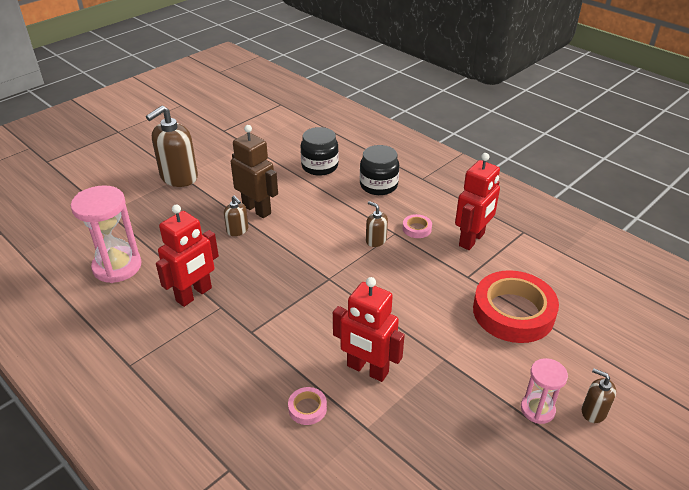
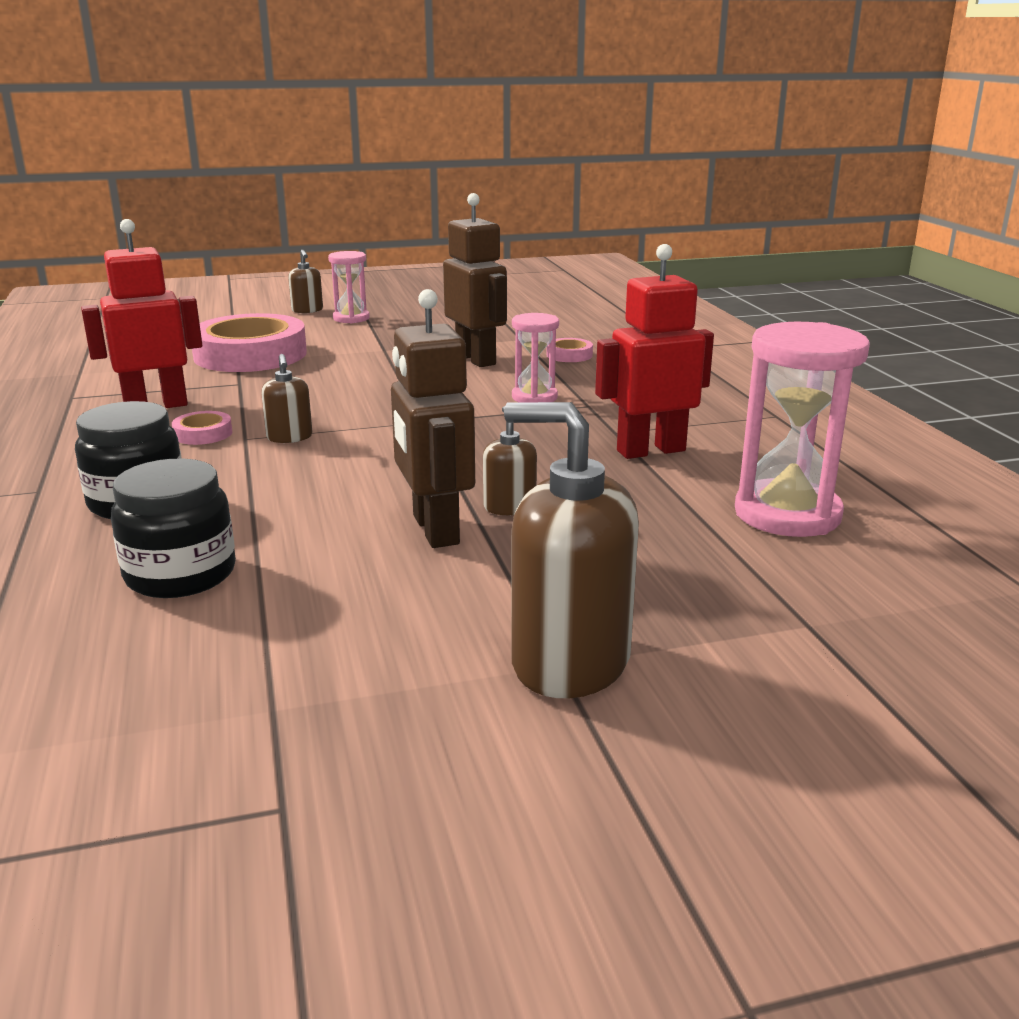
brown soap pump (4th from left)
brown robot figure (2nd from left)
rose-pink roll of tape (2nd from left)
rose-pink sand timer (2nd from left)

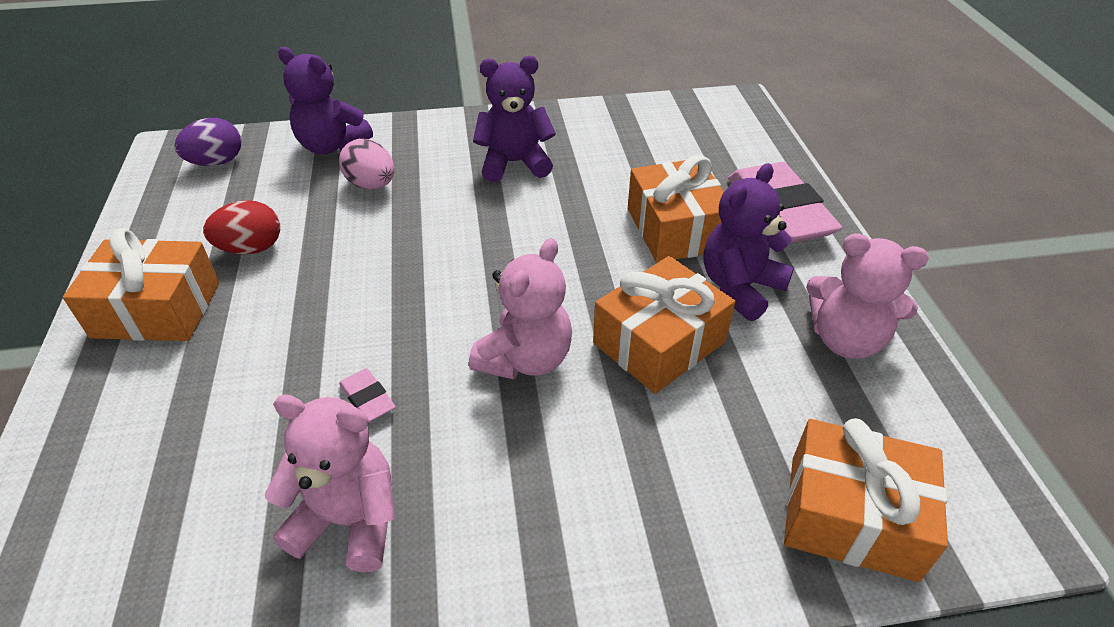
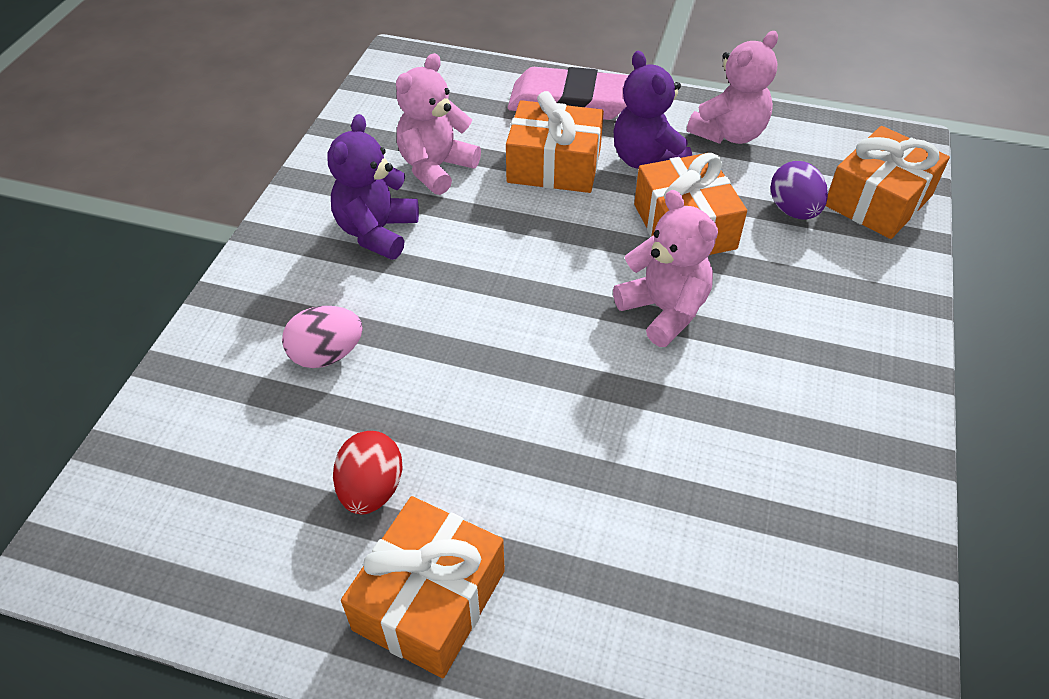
violet toy egg
rose-pink stuffed bear (1st from left)
violet stuffed bear (1st from left in the first image)
rose-pink gum eraser (1st from left in the first image)

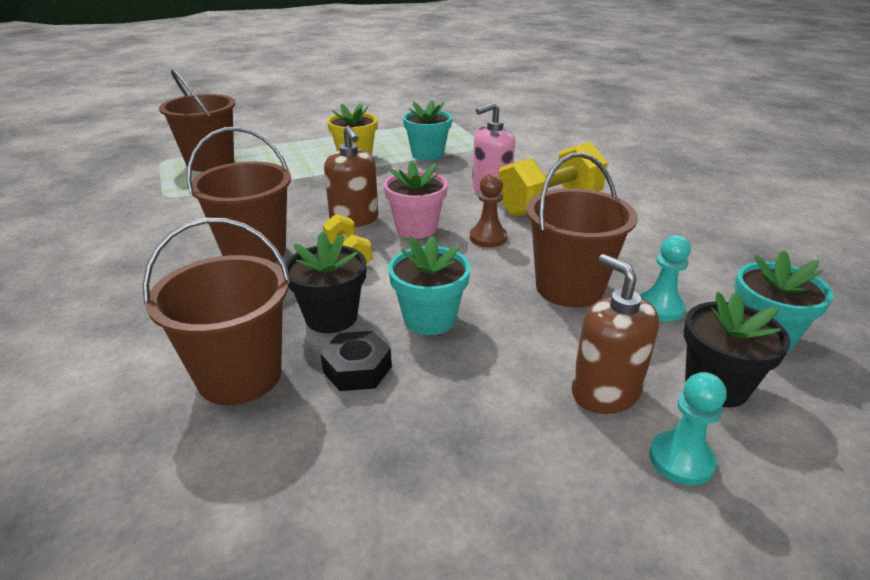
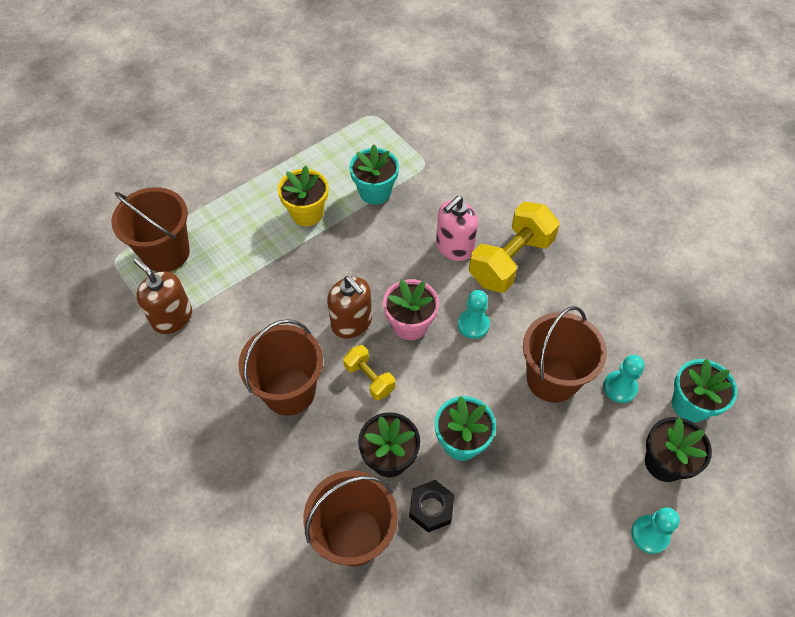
turquoise chess pawn (1st from left)
brown soap pump (1st from left)

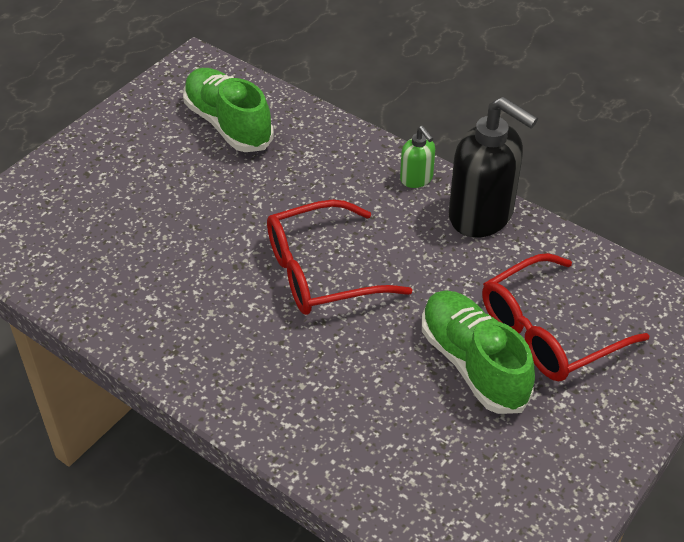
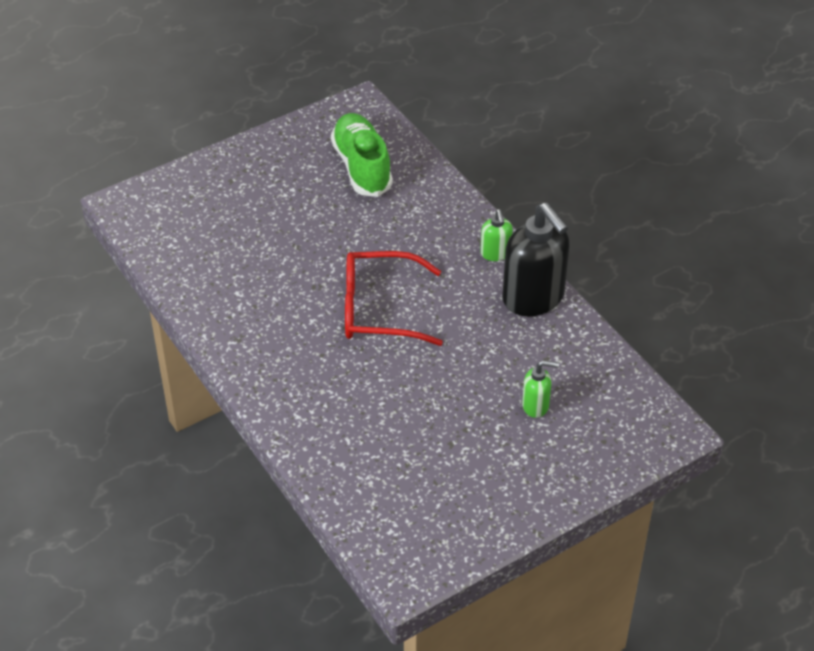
emerald shoe (2nd from left in the first image)
emerald soap pump (2nd from left)

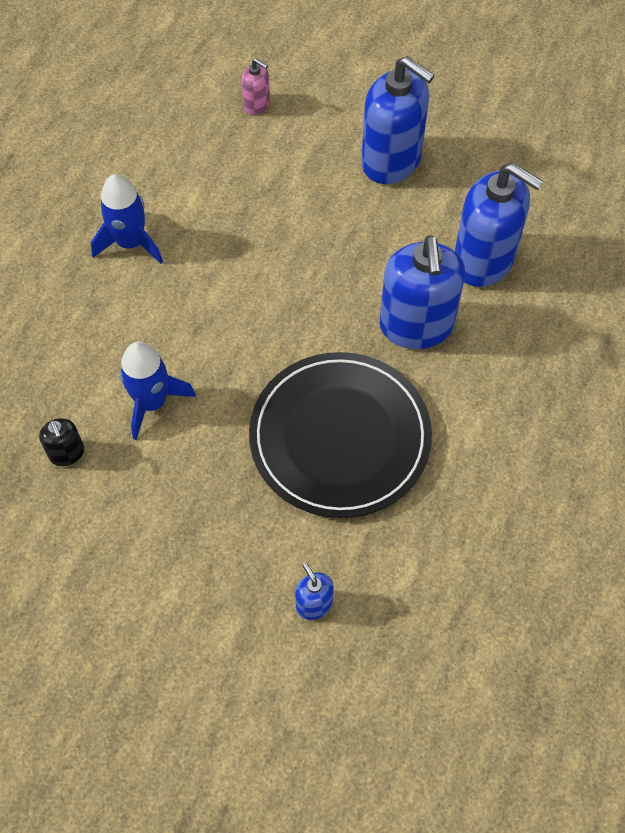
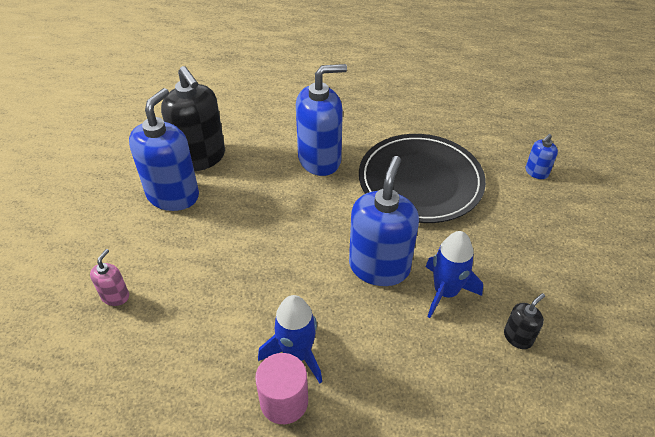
blue soap pump (3rd from left)
jet-black soap pump (1st from left)
rose-pink solid cylinder

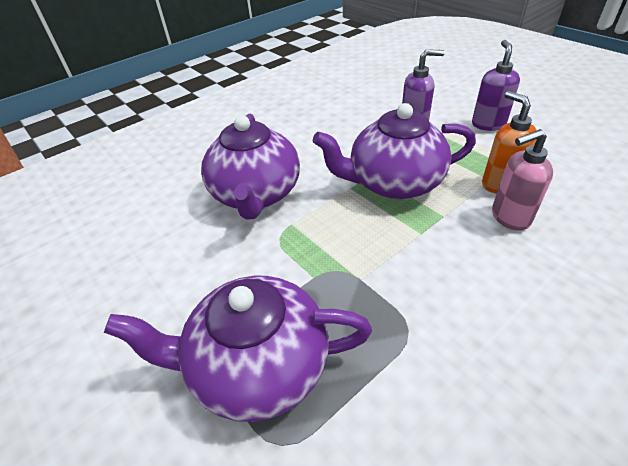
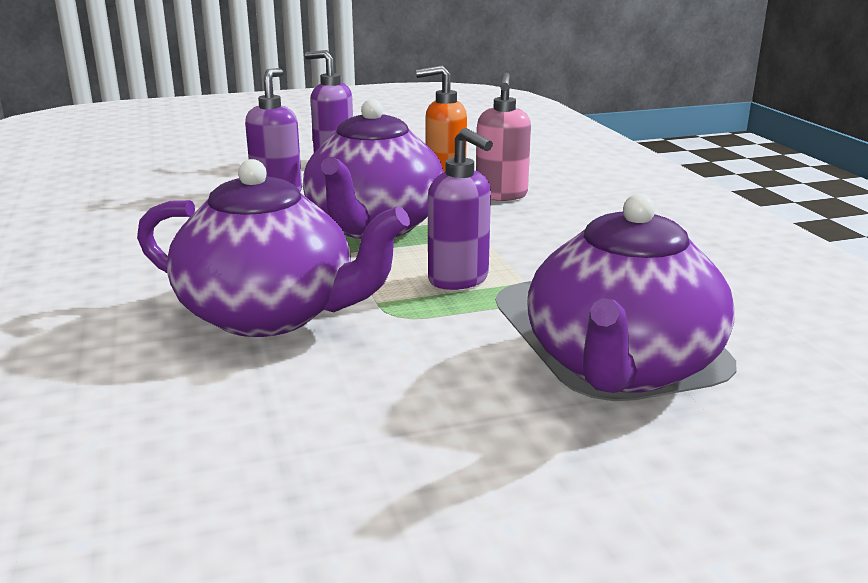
violet soap pump (3rd from left)

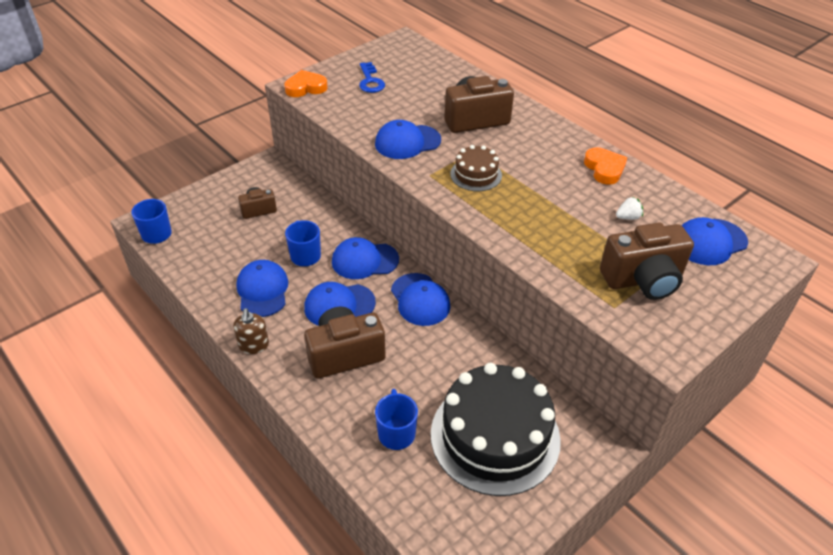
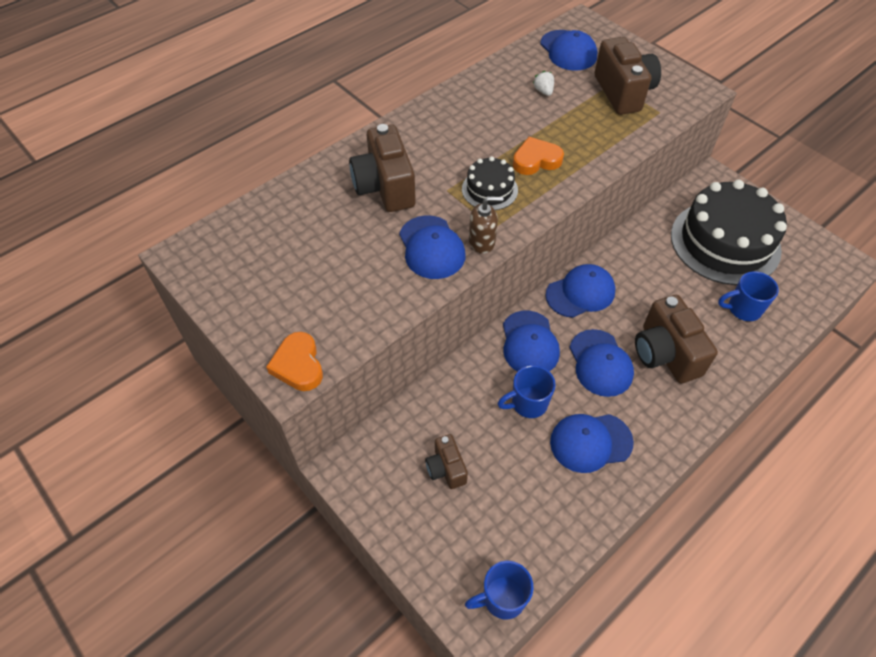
brown soap pump
blue key
jet-black cake (1st from left)
orange heart (2nd from left)

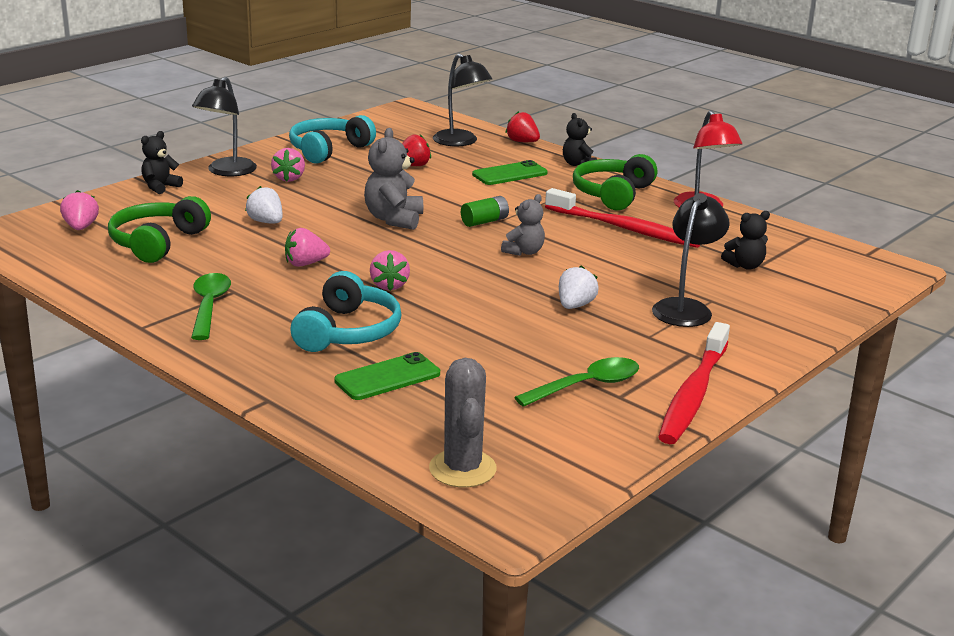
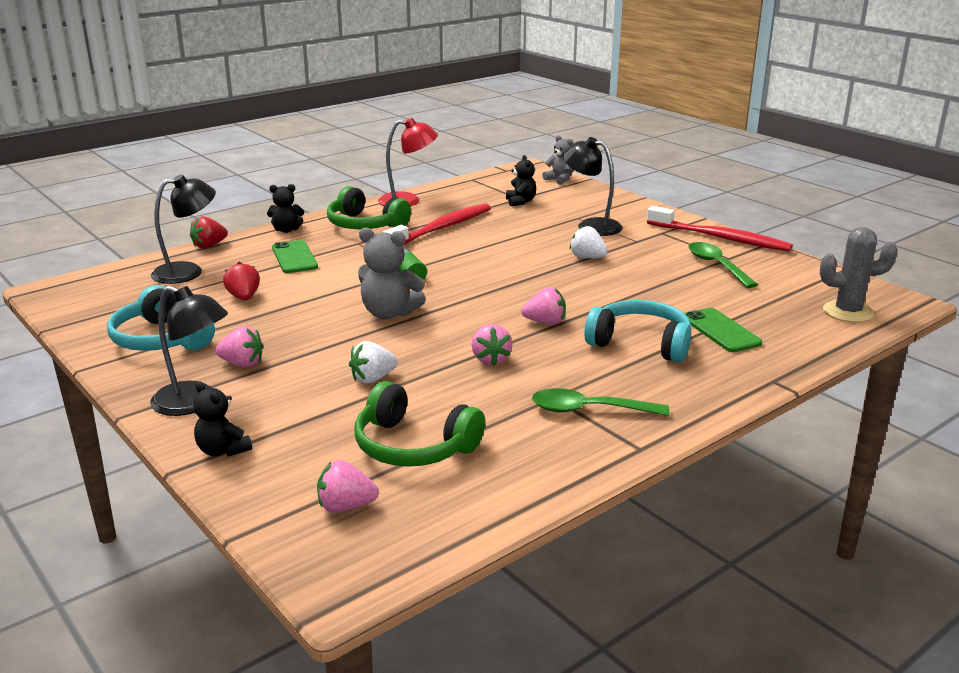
ash-grey stuffed bear (2nd from left)

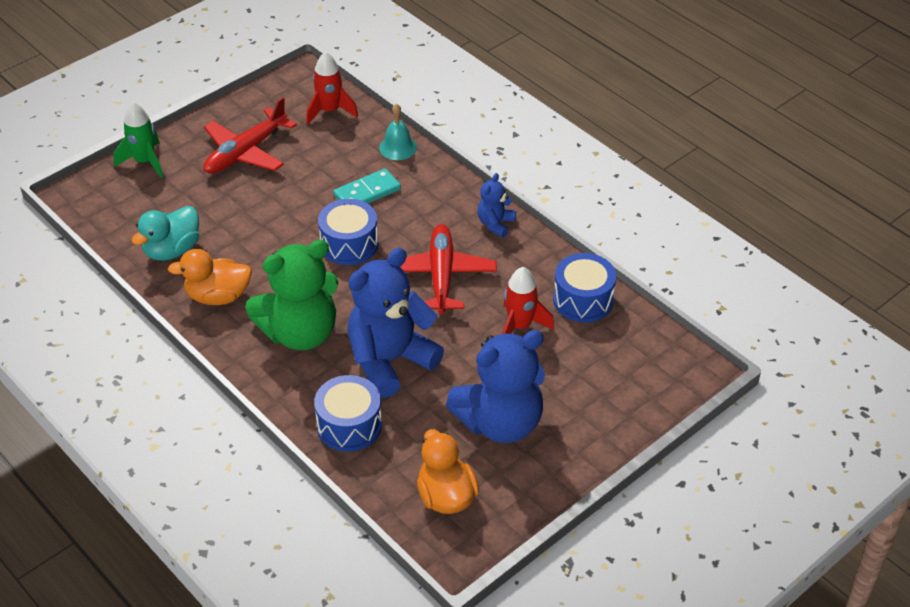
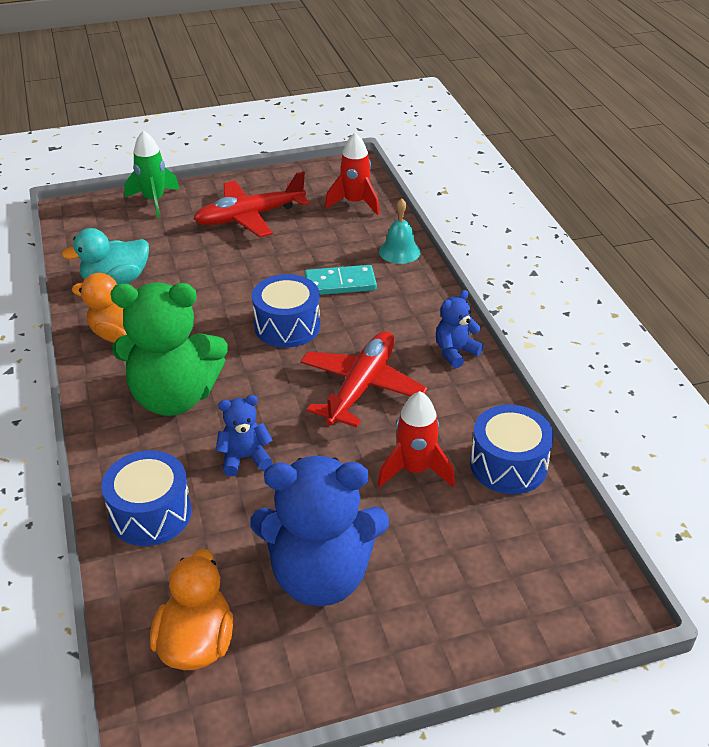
blue stuffed bear (1st from left)

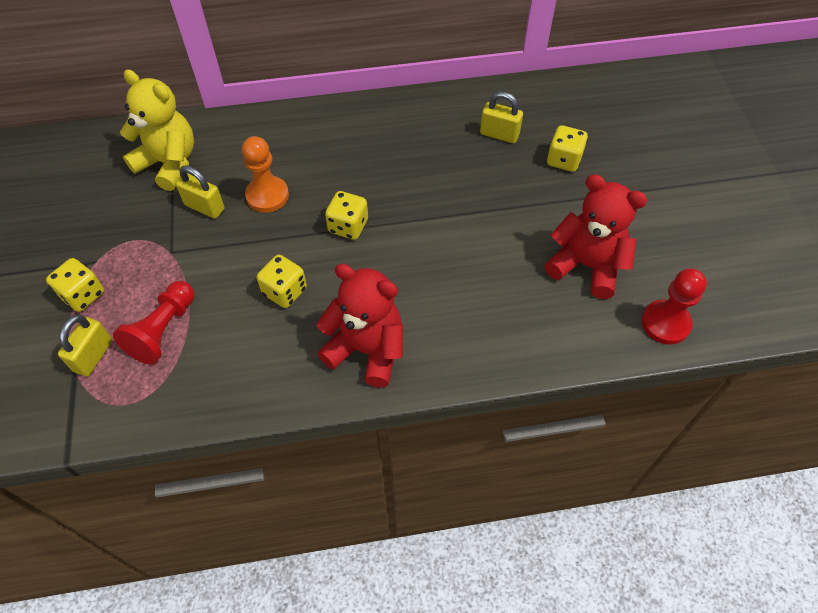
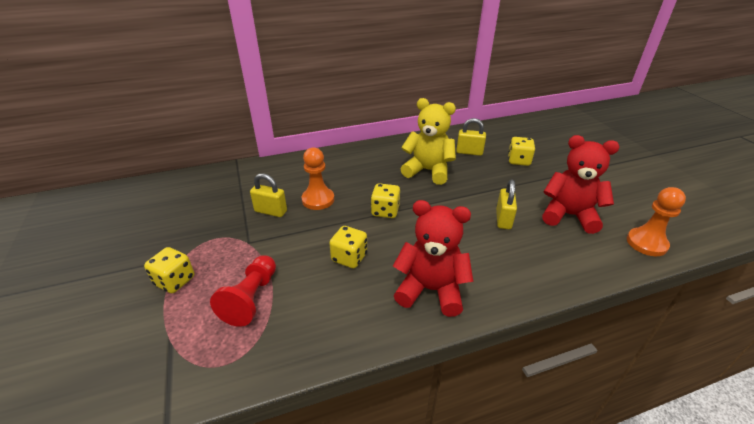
golden lock (3rd from left)
golden stuffed bear
orange chess pawn (2nd from left)

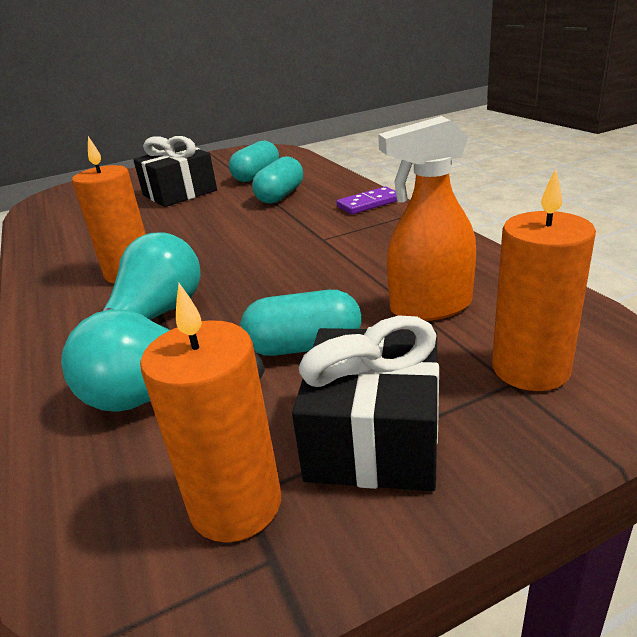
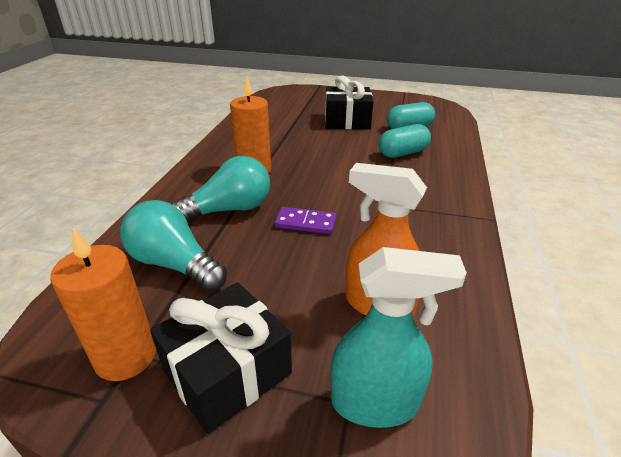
turquoise capsule (3rd from left in the first image)
violet domino piece
turquoise spray cleaner

